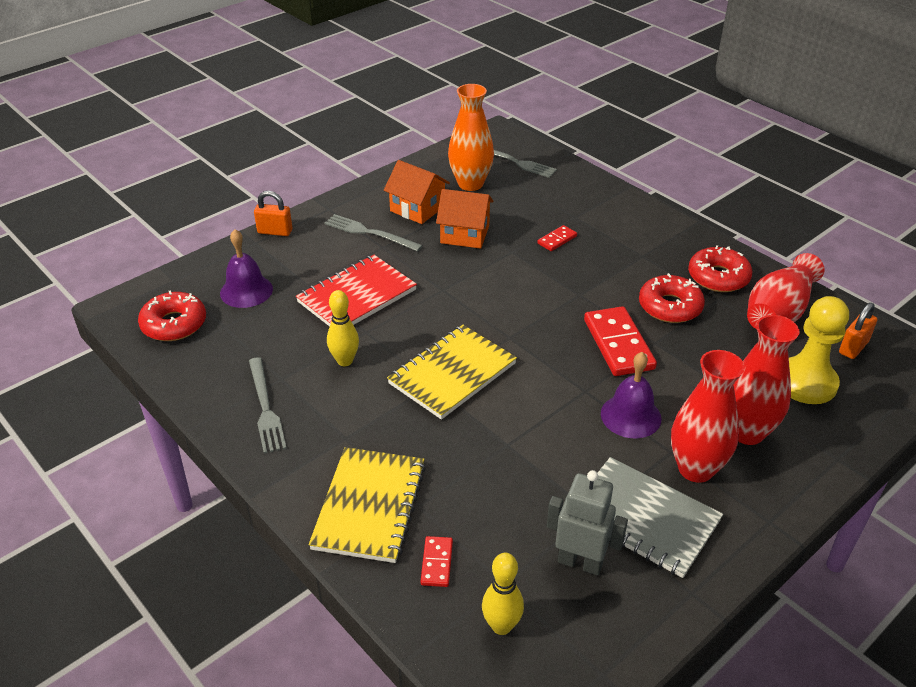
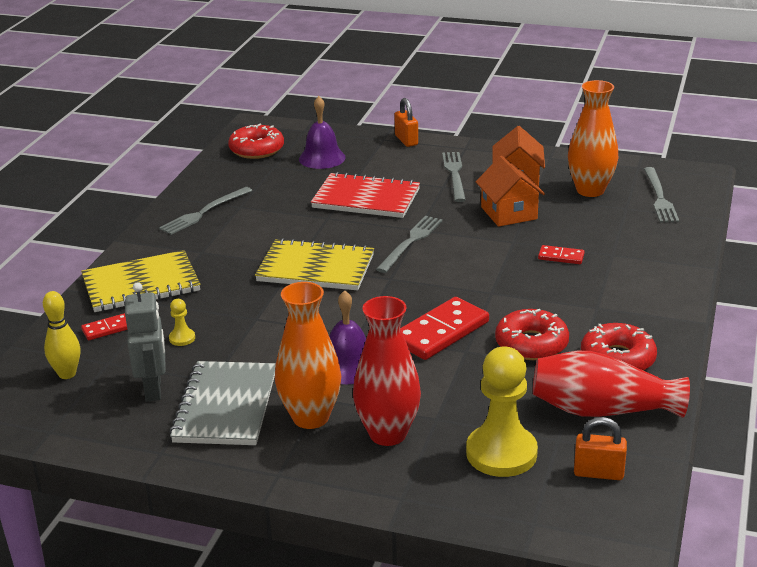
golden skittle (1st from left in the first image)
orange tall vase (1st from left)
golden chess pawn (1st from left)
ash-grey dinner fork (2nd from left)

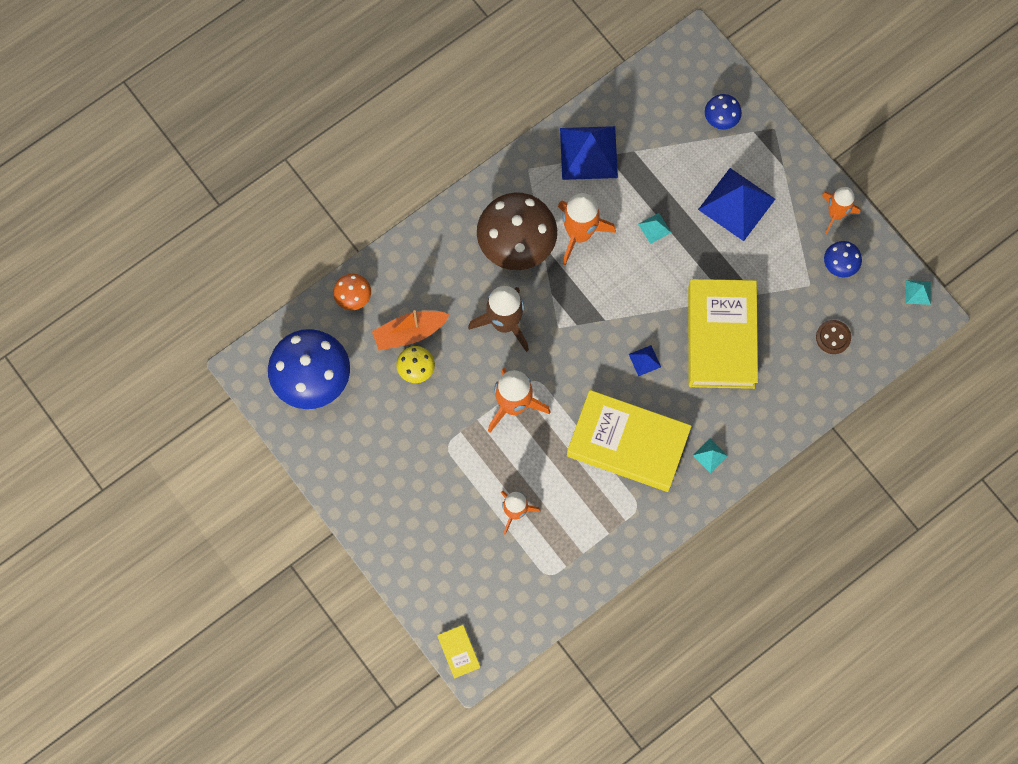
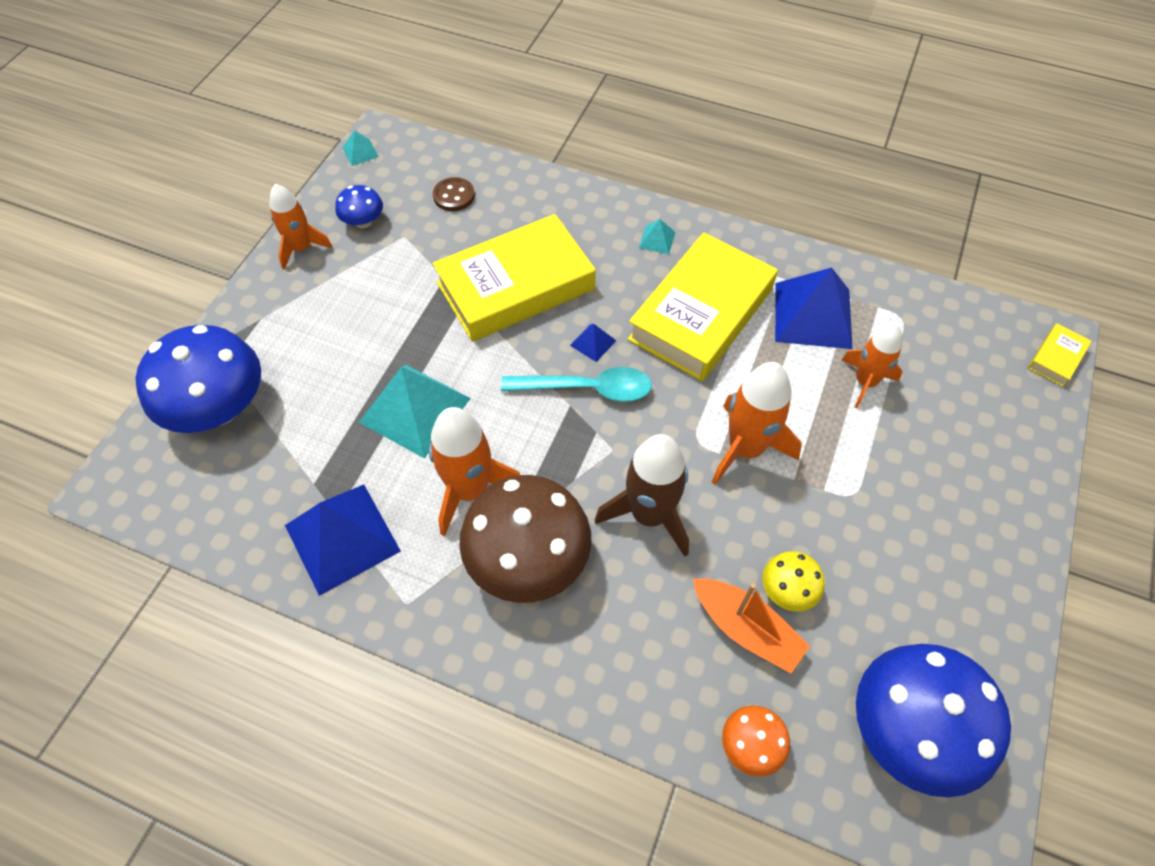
golden hardback (2nd from left)
turquoise pyramid shape (2nd from left)
blue pyramid shape (3rd from left)
blue fungus (1st from left)
turquoise teaspoon

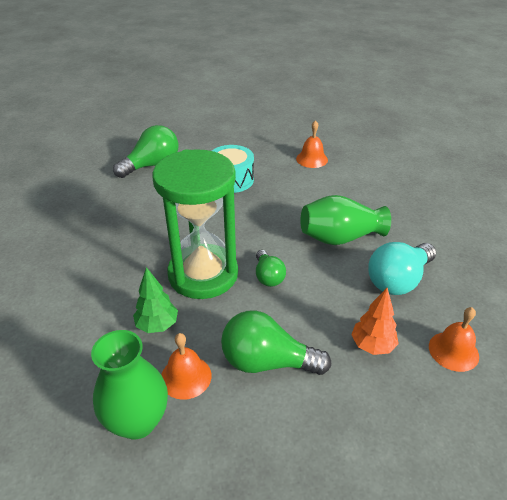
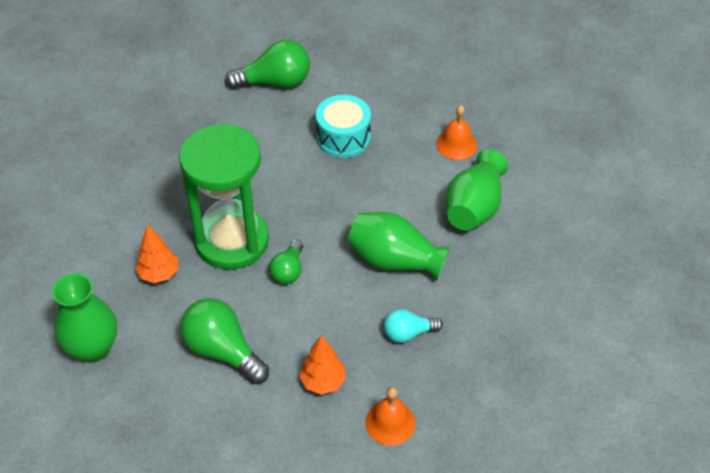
orange tree (1st from left)
orange hand bell (1st from left in the first image)
turquoise bulb
emerald tall vase (3rd from left)

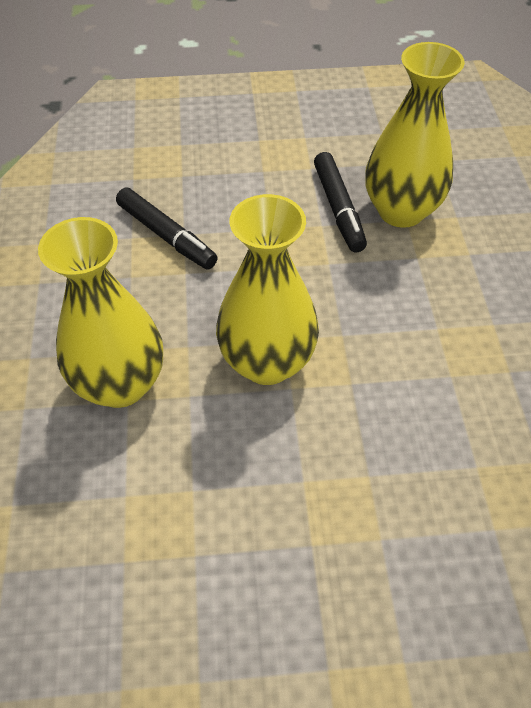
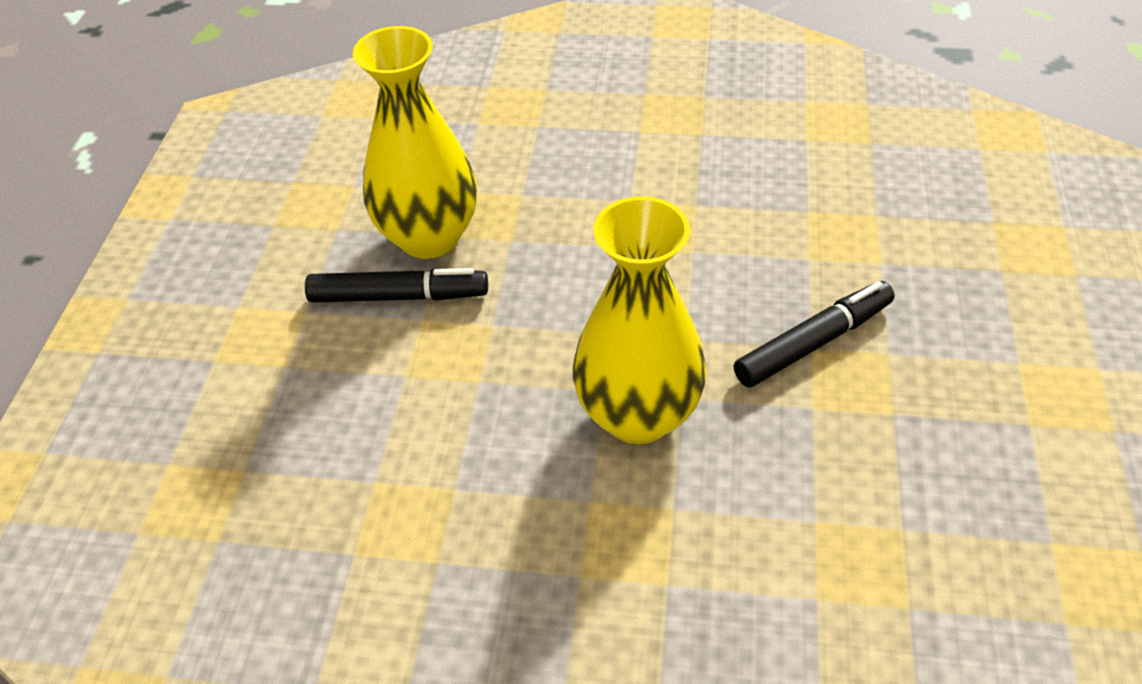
golden tall vase (1st from left in the first image)
jet-black felt pen (2nd from left)

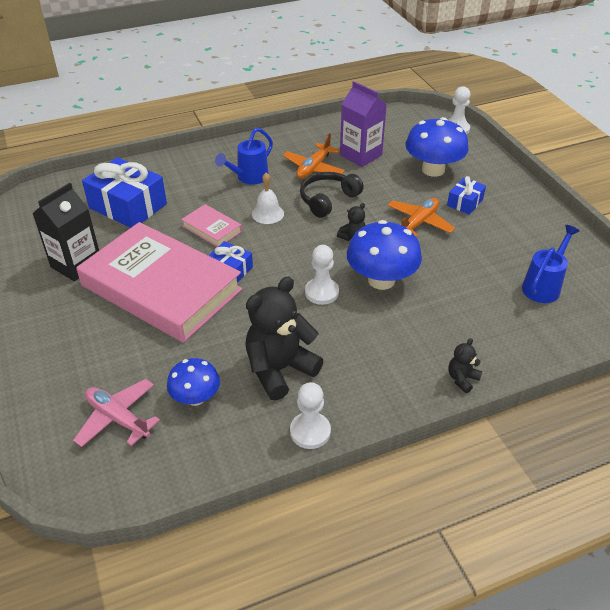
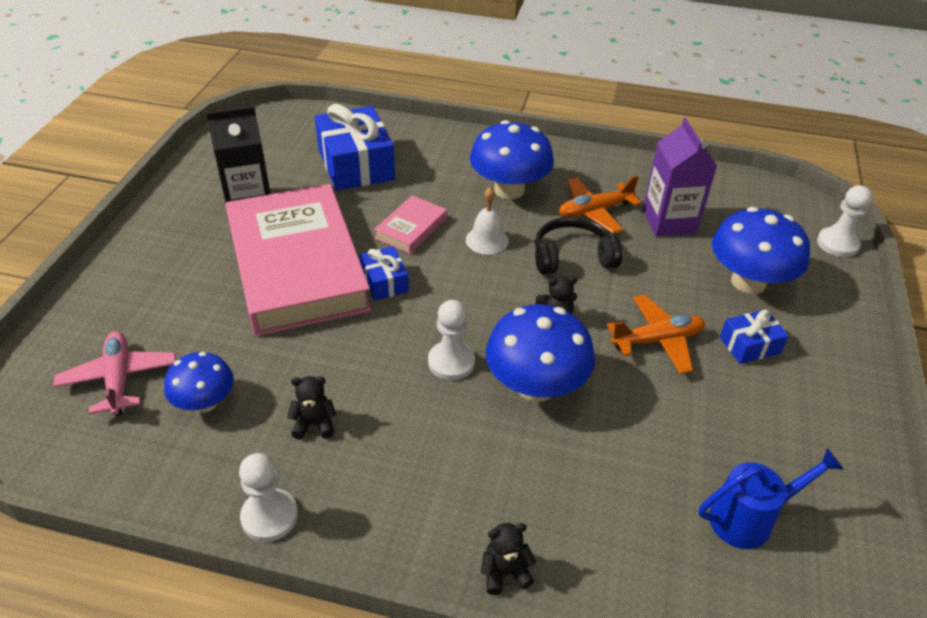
rose-pink hardback (2nd from left)
blue fungus (2nd from left)
jet-black stuffed bear (1st from left)

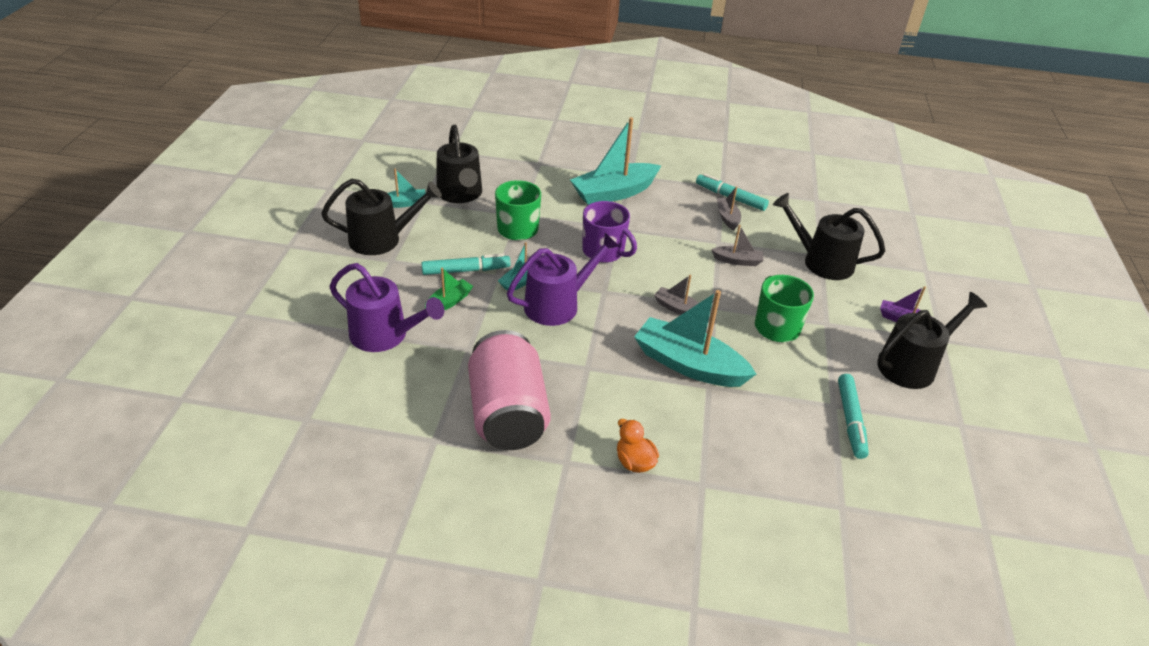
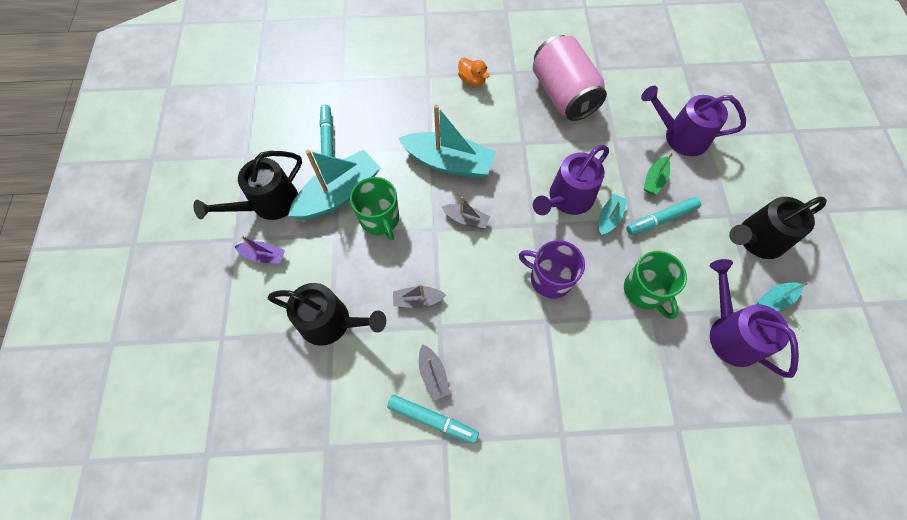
violet watering pot (3rd from left)
turquoise toy boat (1st from left)

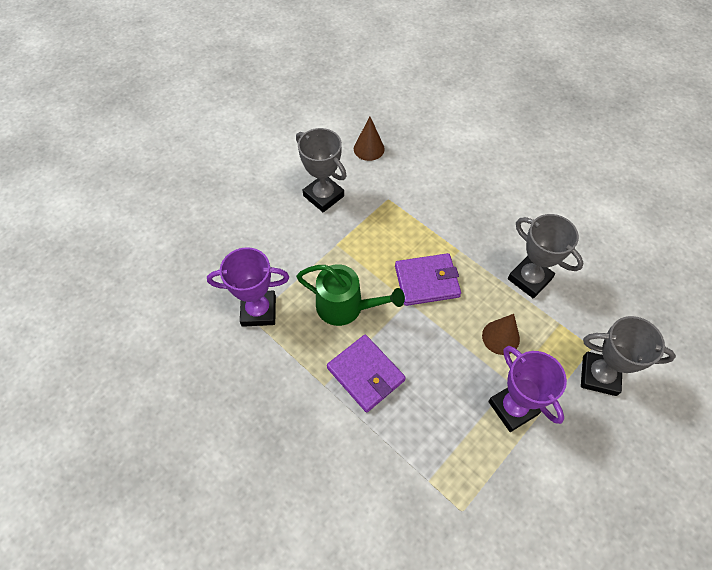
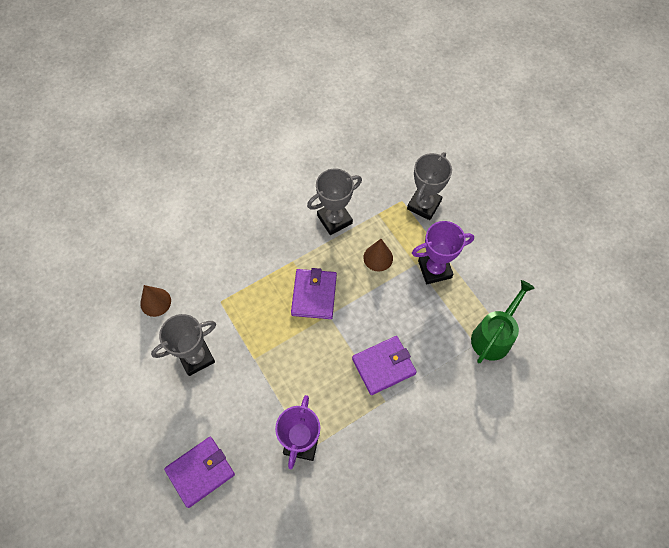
emerald watering pot
violet billfold (1st from left)

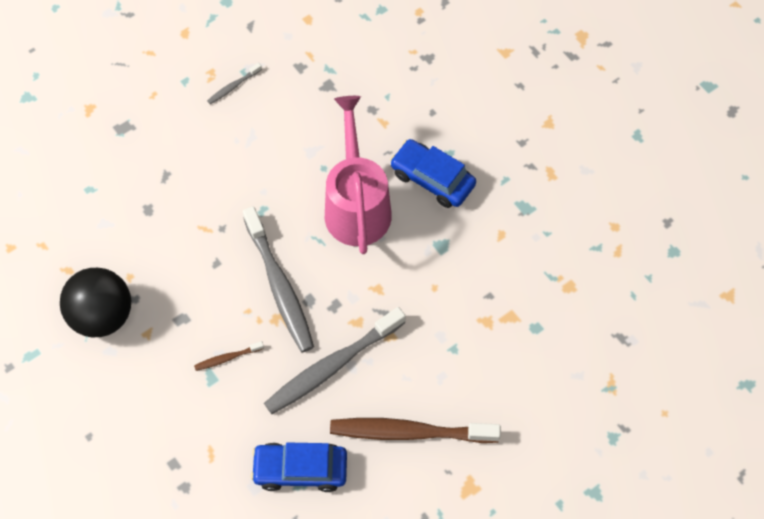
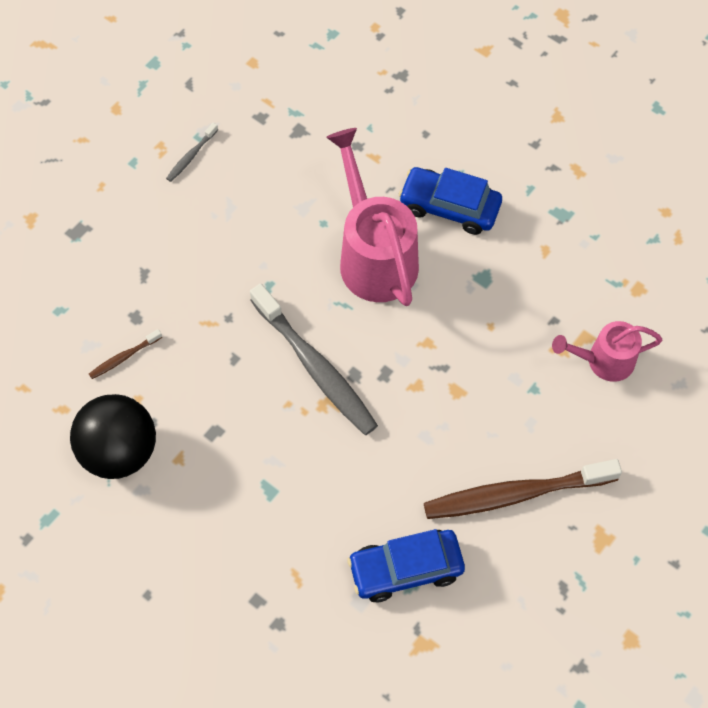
brown toothbrush (1st from left)
ash-grey toothbrush (3rd from left in the first image)
rose-pink watering pot (2nd from left)

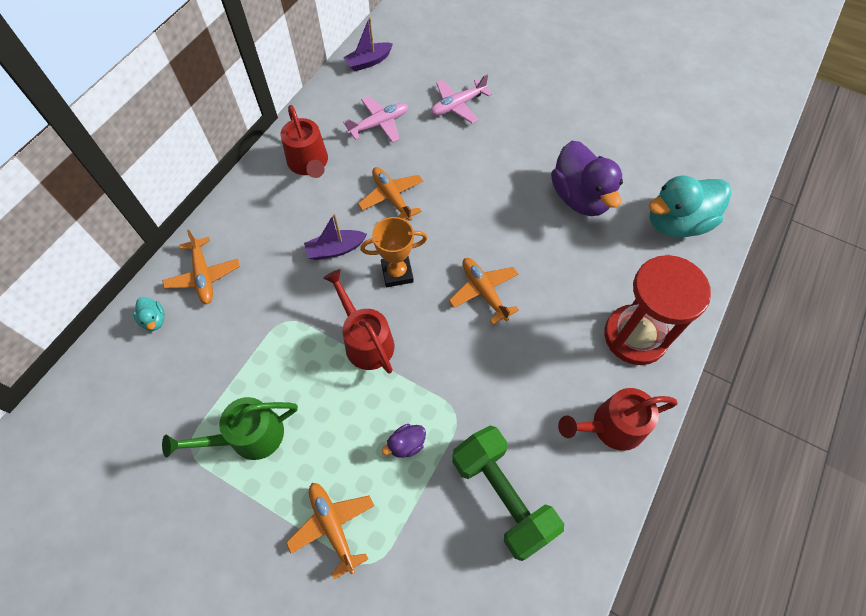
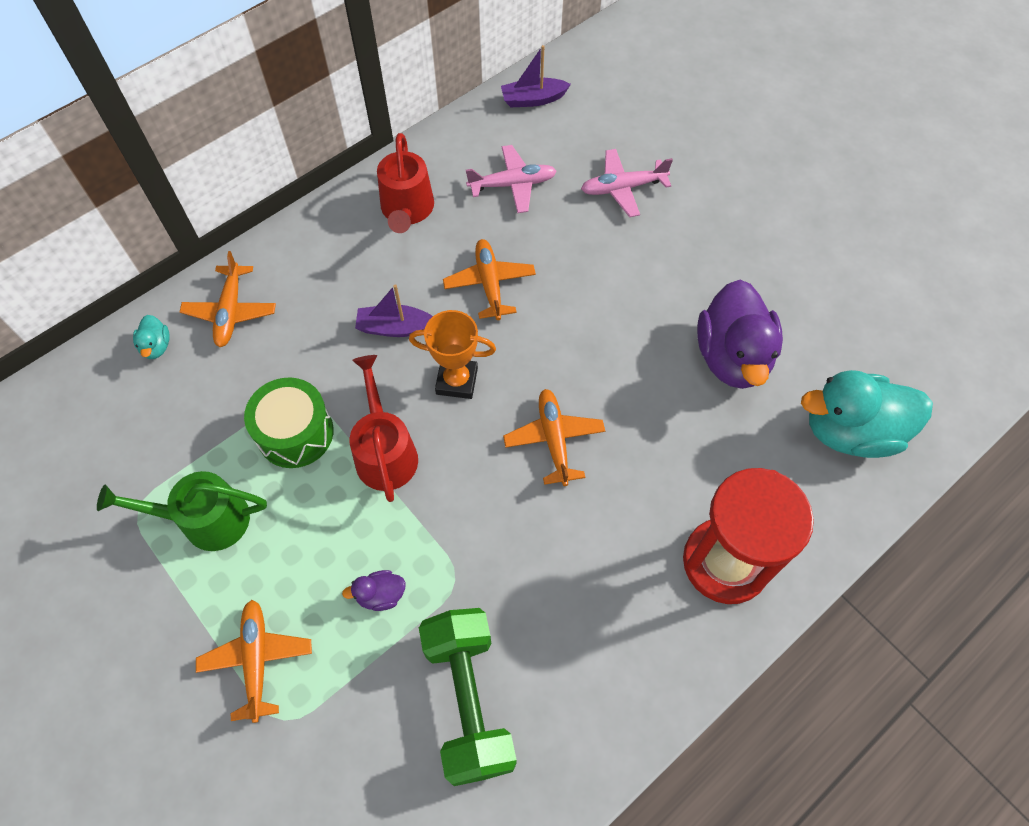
red watering pot (3rd from left in the first image)
emerald toy drum

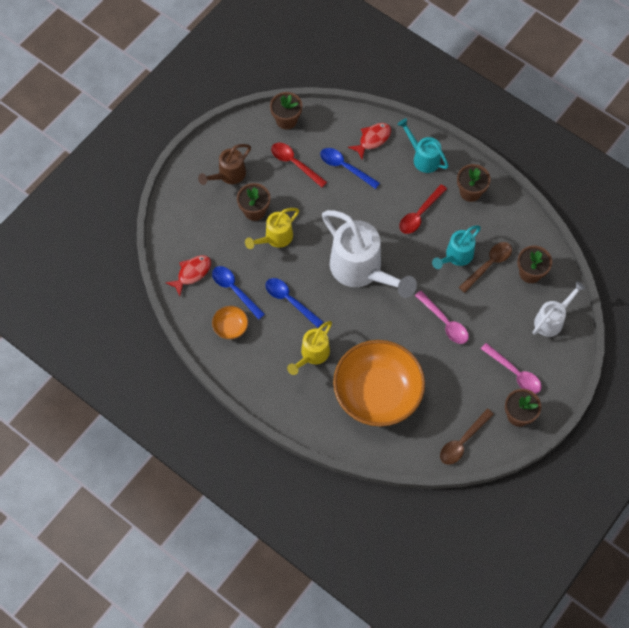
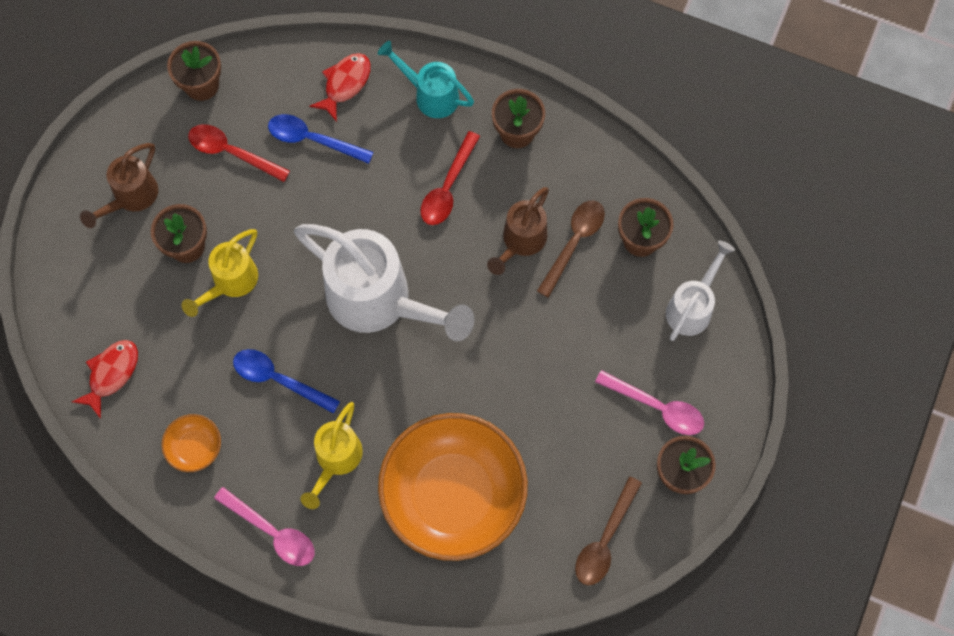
blue teaspoon (1st from left in the first image)
rose-pink teaspoon (1st from left)
brown watering pot (2nd from left)

